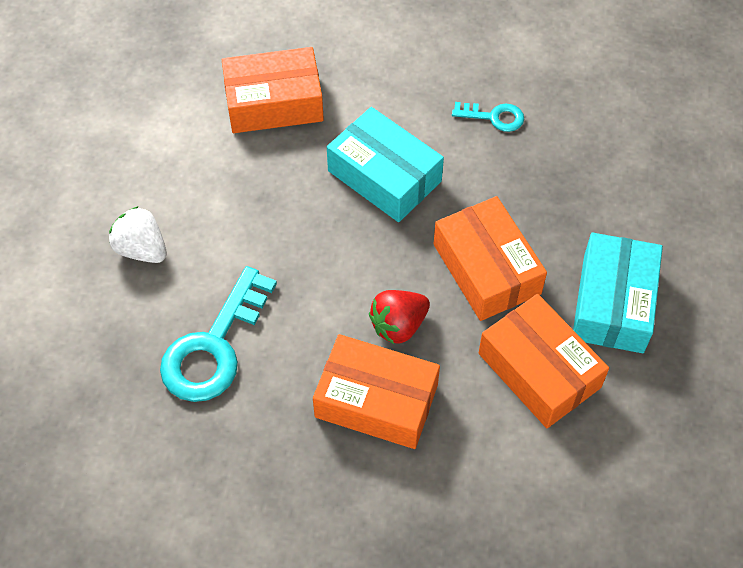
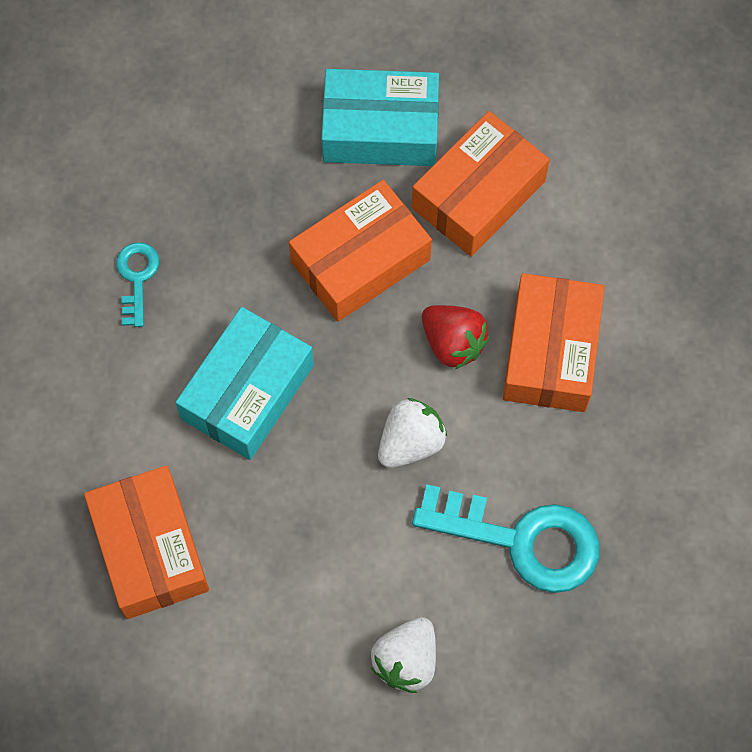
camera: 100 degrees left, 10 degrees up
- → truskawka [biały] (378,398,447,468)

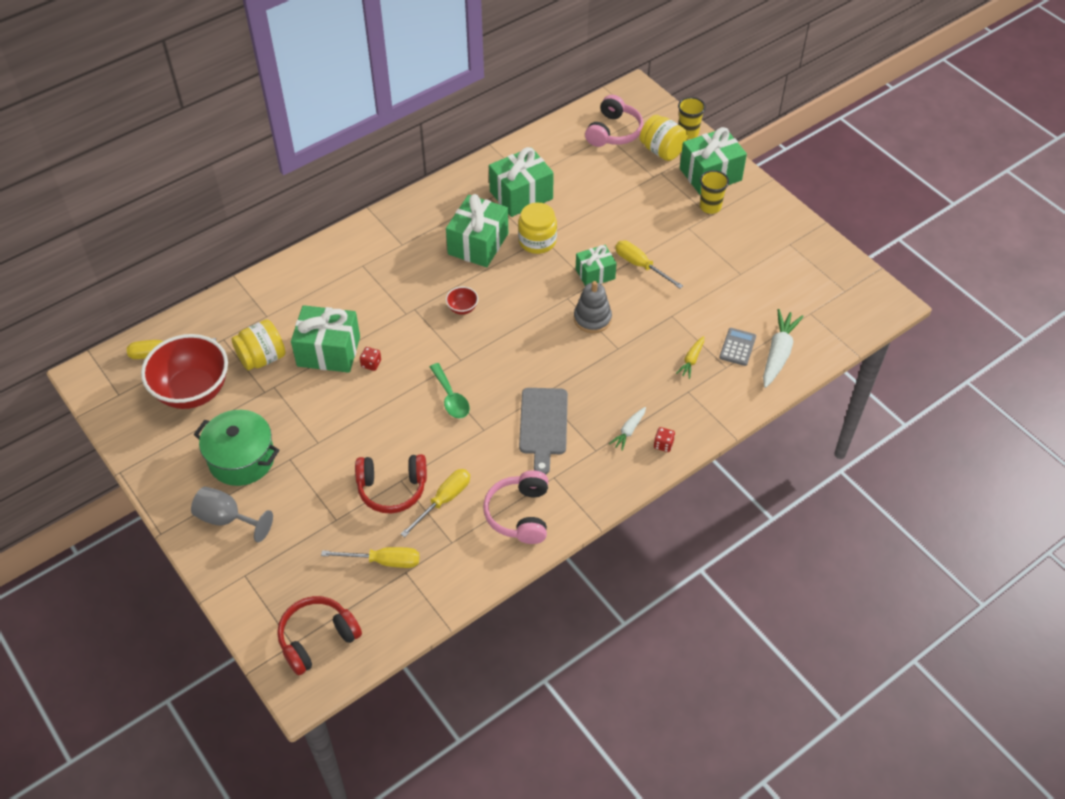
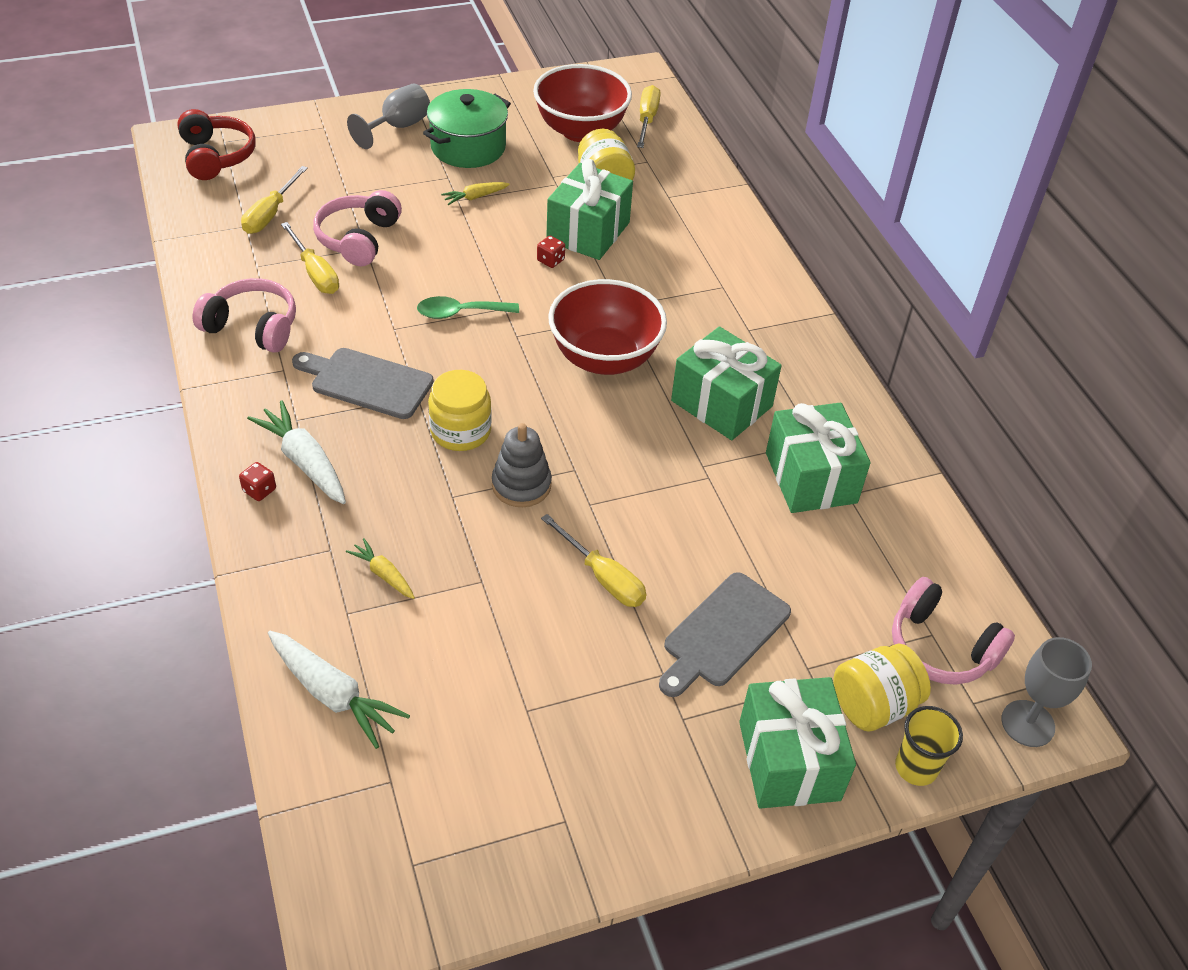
camera: 105 degrees right, 5 degrees down
szklanka [żółty] (700,170,729,214) → -
słoik [żółty] (518,203,557,254) → słoik [żółty] (428,370,492,451), moved
śrubokręt [żółty] (615,240,683,289) → śrubokręt [żółty] (541,514,646,607), 75 degrees clockwise
prezent [zielony] (576,245,617,286) → -
miska [czerwony] (446,287,478,315) → miska [czerwony] (548,279,667,375), x2.47
kalkulator [szary] (719,328,756,366) → -
marchewka [biały] (609,407,646,451) → marchewka [biały] (247,401,346,504), x1.81
słuchawki [czerwony] (355,454,427,513) → słuchawki [różowy] (313,190,402,266)
- → marchewka [żółty] (441,182,510,205)
- → deska do krojenia [szary] (659,572,791,697)
- → kielich [szary] (1001,637,1092,747)

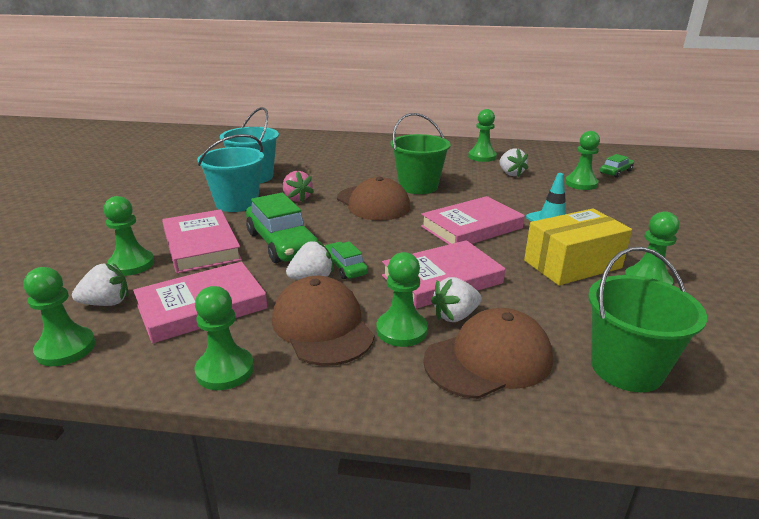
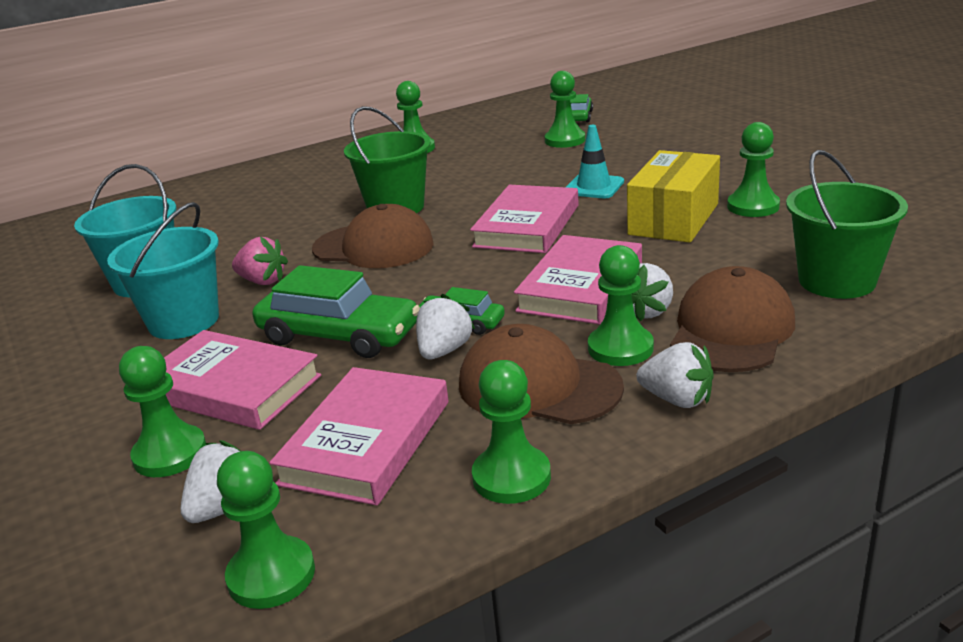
camera: 35 degrees left, 0 degrees up
truskawka [biały] (499,148,528,177) → truskawka [biały] (636,342,714,408), moved

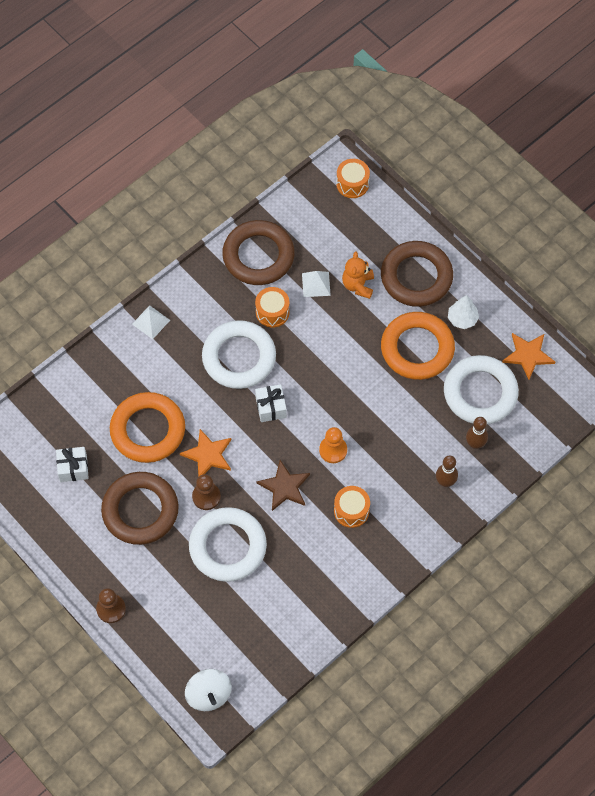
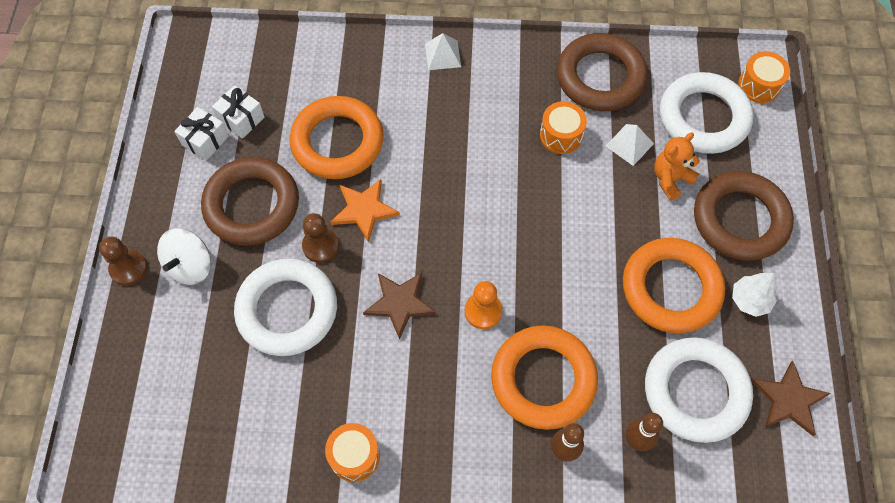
camera: 45 degrees right, 0 degrees up
pierścień [biały] (202,320,276,389) → pierścień [biały] (660,72,754,154), moved
gwiazda [pomarańczowy] (502,333,555,380) → gwiazda [brązowy] (752,361,831,436)
prezent [biały] (255,384,287,422) → prezent [biały] (174,107,229,161), moved
bęben [pomarańczowy] (334,486,370,528) → bęben [pomarańczowy] (325,423,380,482), moved
bączek [biały] (185,669,232,711) → bączek [biały] (157,228,211,285), moved
- → pierścień [pomarańczowy] (491,326,598,430)

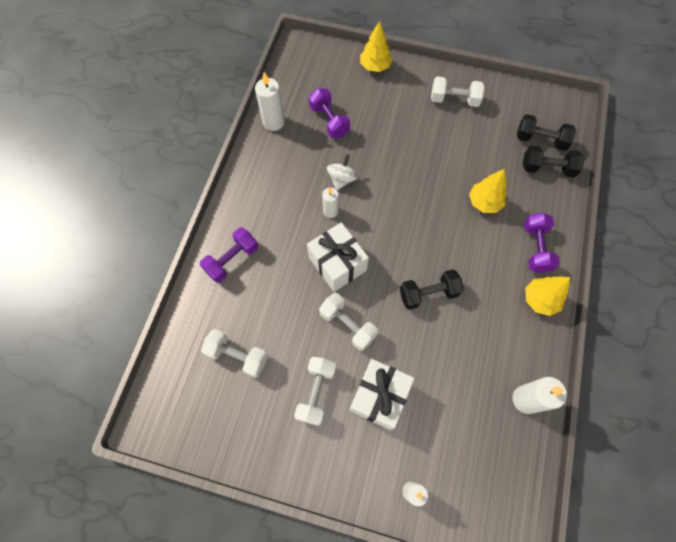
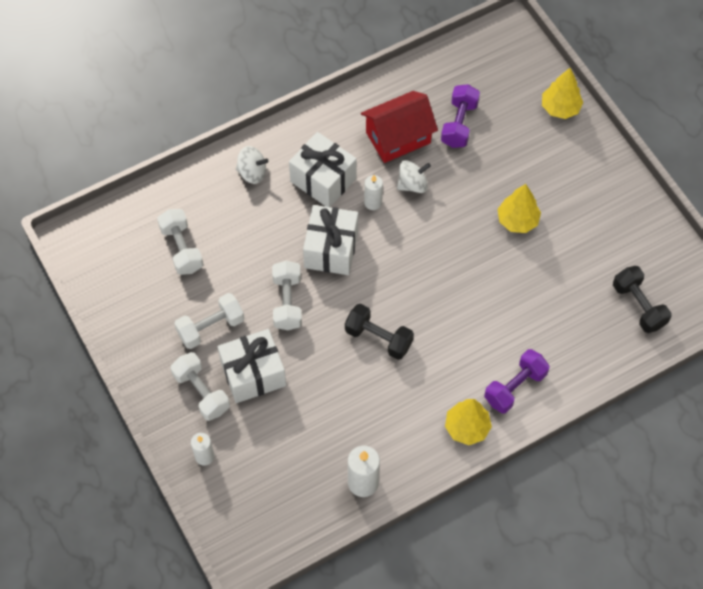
camera: 45 degrees right, 5 degrees down
świeca [biały] (255,72,285,131) → -
hantel [biały] (431,76,485,107) → hantel [biały] (171,352,230,421), moved
hantel [czarny] (523,145,585,177) → -
drzewko [żółty] (469,169,507,213) → drzewko [żółty] (497,184,541,233), moved
hantel [fioletowy] (200,228,258,283) → bączek [biały] (236,146,269,184)
- → domek [czerwony] (361,91,438,163)
- → prezent [biały] (289,132,357,207)

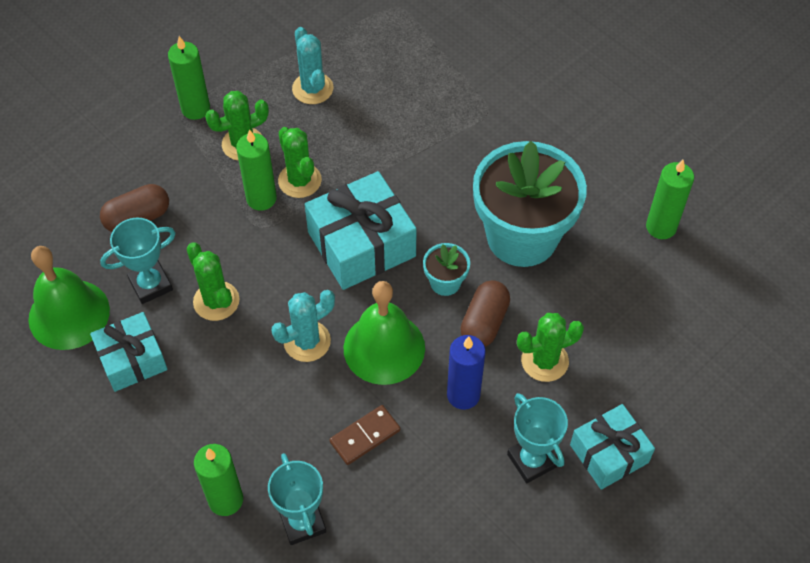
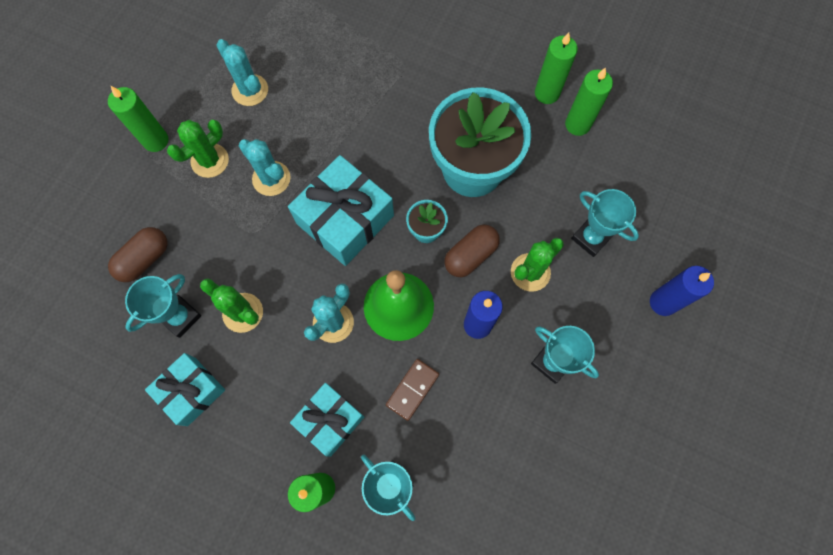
camera: 20 degrees left, 15 degrees up
kaktus [zielony] (278,127,322,198) → kaktus [turkusowy] (239,139,291,196)
świeca [zielony] (236,129,277,211) → świeca [zielony] (535,32,578,104), moved
dzwonek [zielony] (29,246,110,350) → -
kapsułka [brązowy] (460,280,510,347) → kapsułka [brązowy] (444,225,500,277), 45 degrees clockwise
prezent [turkusowy] (570,404,655,490) → prezent [turkusowy] (290,383,364,457), moved
- → puchar [turkusowy] (571,189,639,257)
- → świeca [niebieski] (650,266,714,316)

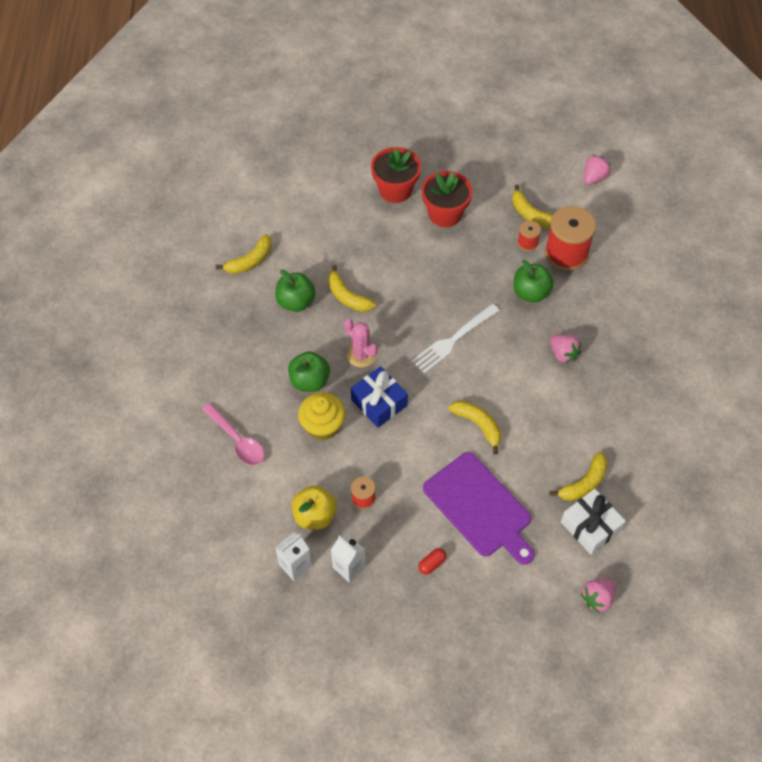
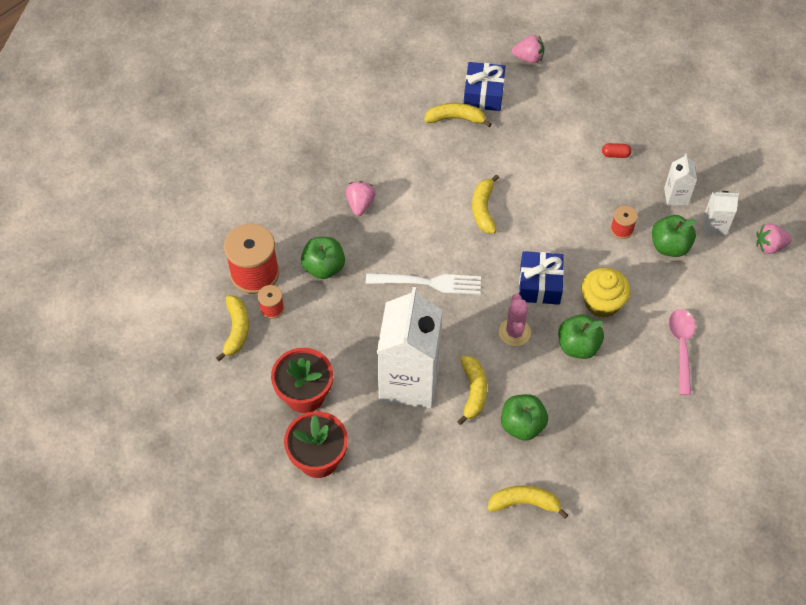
camera: 135 degrees left, 0 degrees up
truskawka [różowy] (584,155,611,185) → truskawka [różowy] (756,223,792,254), moved
deska do krojenia [fioletowy] (423,452,535,565) → -
jabłko [żółty] (292,485,337,530) → jabłko [zielony] (652,215,697,257)
prezent [biały] (561,489,626,555) → prezent [niebieski] (464,62,505,111)
- → karton mleka [biały] (377,287,442,409)

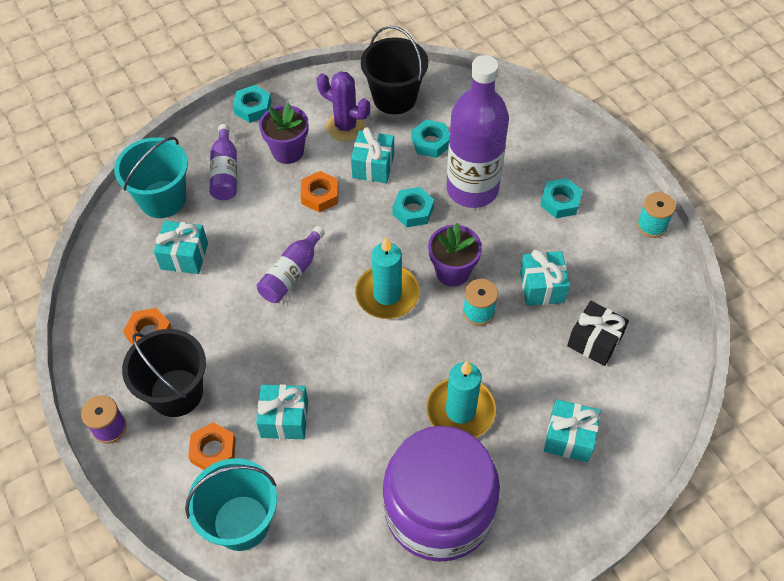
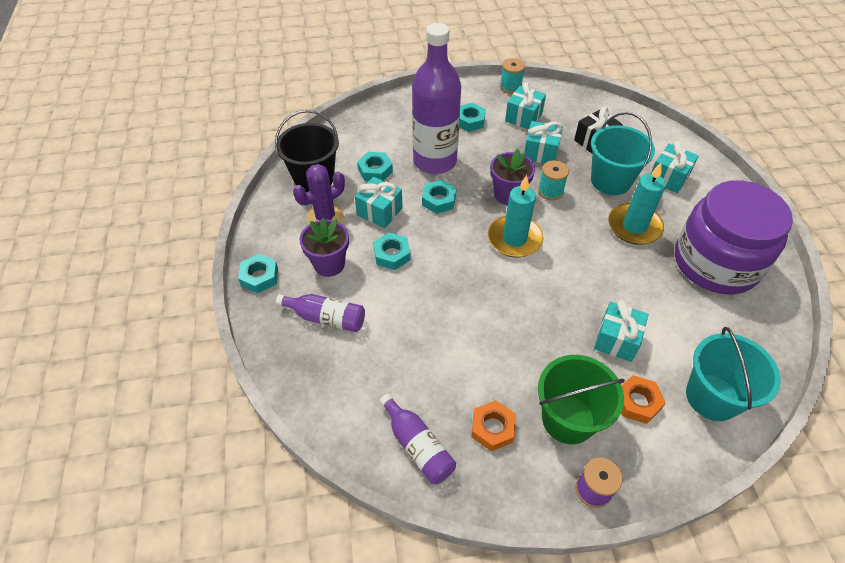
camera: 70 degrees left, 5 degrees down
wiadro [turkusowy] (114,137,188,218) → wiadro [turkusowy] (591,112,655,195), moved
nakrętka [pomarańczowy] (301,171,339,213) → nakrętka [turkusowy] (373,232,410,270)
prezent [turkusowy] (154,221,208,274) → prezent [turkusowy] (505,82,546,129), moved
butelka [fioletowy] (257,226,325,303) → butelka [fioletowy] (380,394,456,484), moved
wiadro [czarny] (122,329,206,417) → wiadro [zielony] (538,355,625,444)

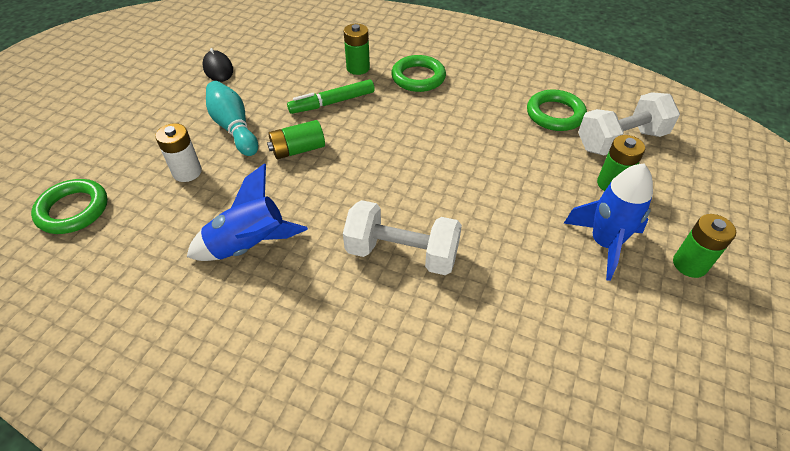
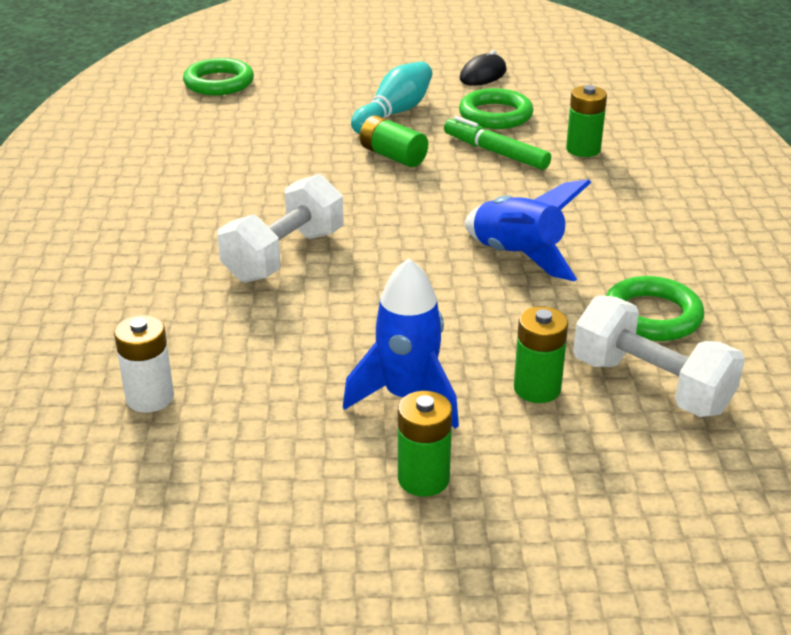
camera: 65 degrees right, 15 degrees down
pierścień [zielony] (391,55,446,92) → pierścień [zielony] (459,88,533,129), moved
bateria [biały] (155,123,202,182) → bateria [biały] (114,315,174,413), moved
rakieta [niebieski] (187,163,308,261) → rakieta [niebieski] (465,179,591,281), moved
hantel [biały] (343,200,462,275) → hantel [biały] (217,174,343,283), 45 degrees clockwise

